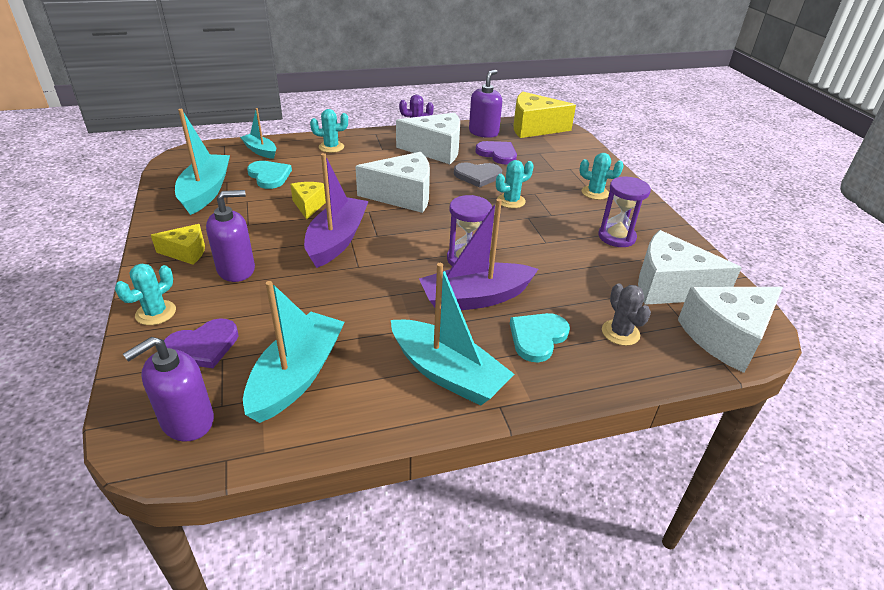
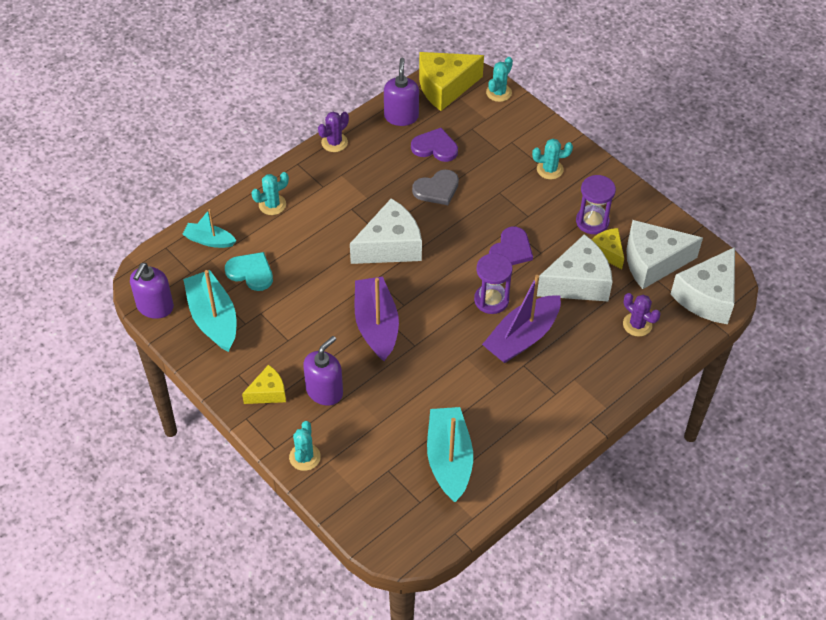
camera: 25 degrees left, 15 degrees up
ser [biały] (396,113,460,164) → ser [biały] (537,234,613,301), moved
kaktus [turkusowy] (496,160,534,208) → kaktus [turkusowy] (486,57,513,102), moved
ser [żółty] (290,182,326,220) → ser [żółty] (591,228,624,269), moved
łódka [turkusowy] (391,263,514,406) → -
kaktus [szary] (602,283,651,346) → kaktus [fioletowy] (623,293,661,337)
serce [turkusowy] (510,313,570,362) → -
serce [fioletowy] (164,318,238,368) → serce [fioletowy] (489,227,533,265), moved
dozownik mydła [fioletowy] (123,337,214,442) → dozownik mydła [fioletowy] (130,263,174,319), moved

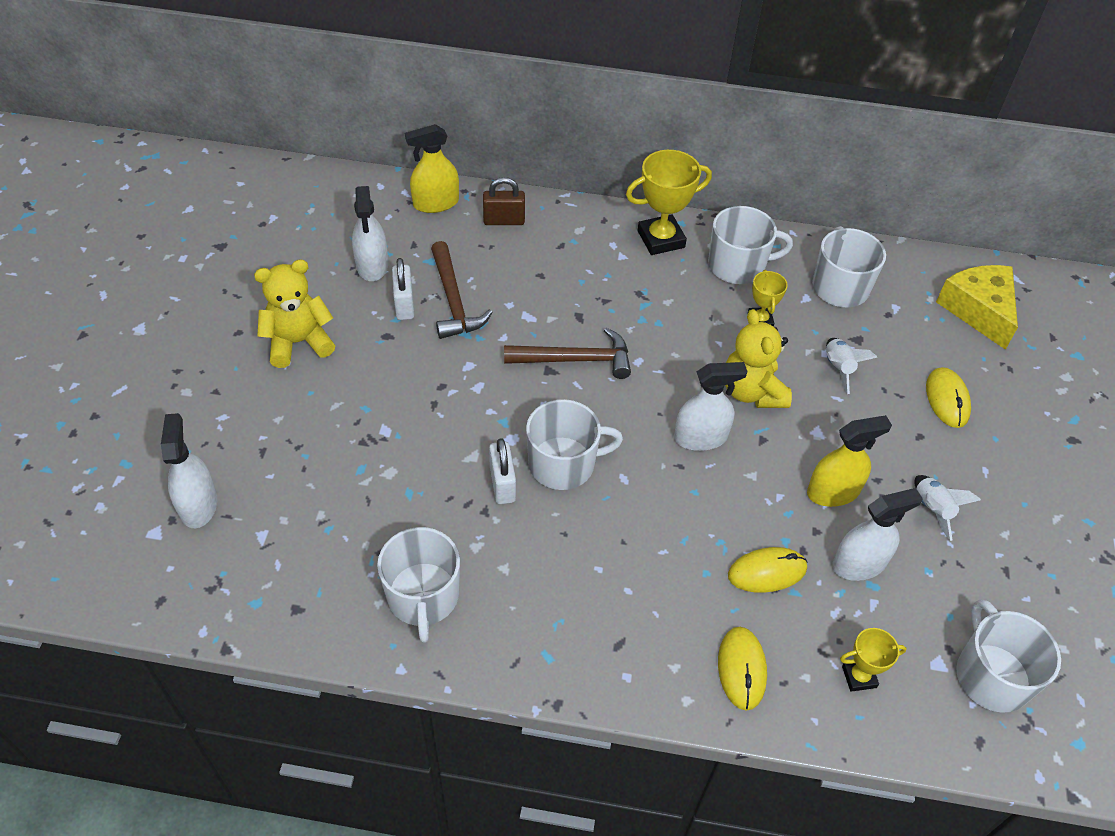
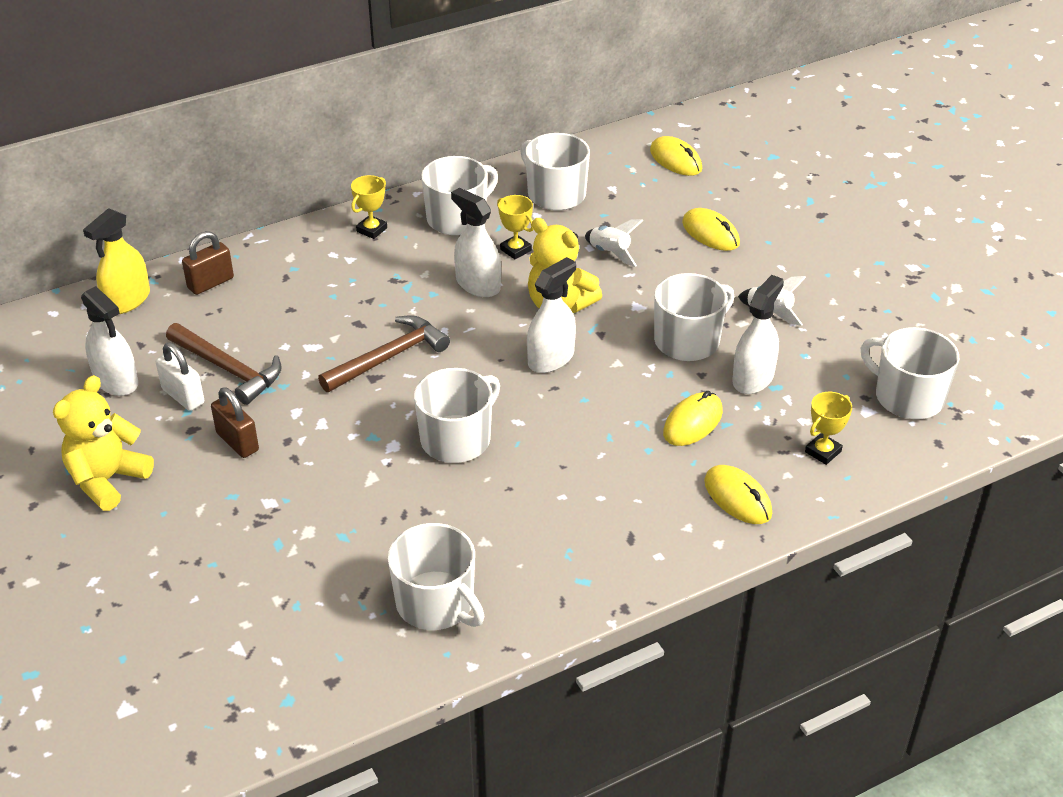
camera: 35 degrees left, 10 degrees down
puchar [żółty] (626,150,712,255) → puchar [żółty] (351,175,387,239), x0.56
ser [żółty] (936,265,1018,350) → myszka [żółty] (650,136,702,176)
spryskiwacz [biały] (161,413,217,528) → spryskiwacz [biały] (451,187,501,297), moved
spryskiwacz [żółty] (807,415,892,507) → kubek [biały] (654,273,735,361)
kłódka [biały] (489,438,516,504) → -
- → kłódka [brązowy] (211,387,259,458)

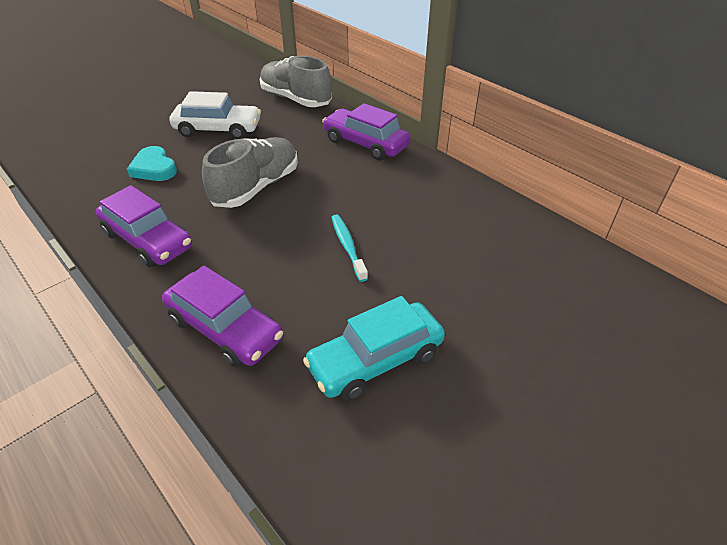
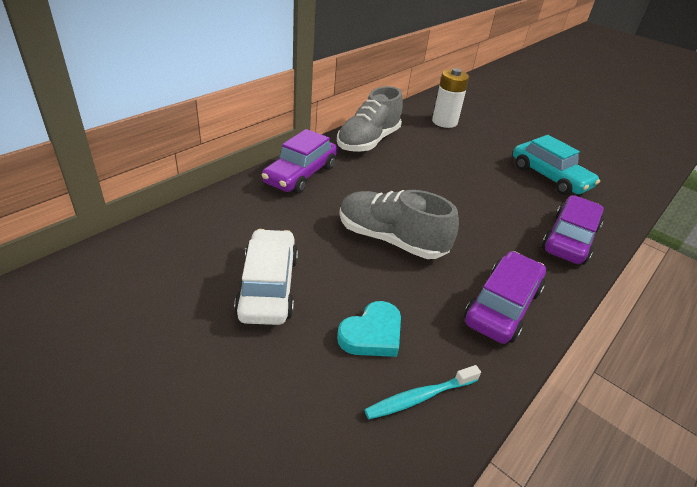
camera: 100 degrees left, 5 degrees down
but [szary] (260,55,332,107) → but [szary] (337,86,403,152), moved
szczoteczka do zębów [turkusowy] (331,214,368,282) → szczoteczka do zębów [turkusowy] (364,365,481,419), moved
- → bateria [biały] (432,68,469,128)

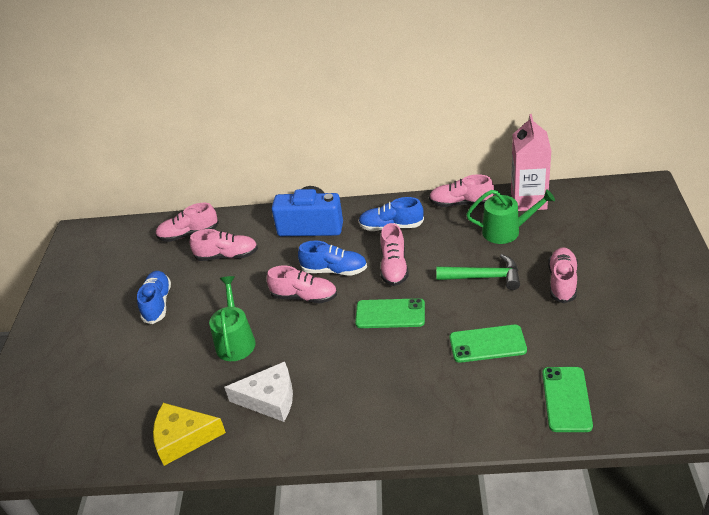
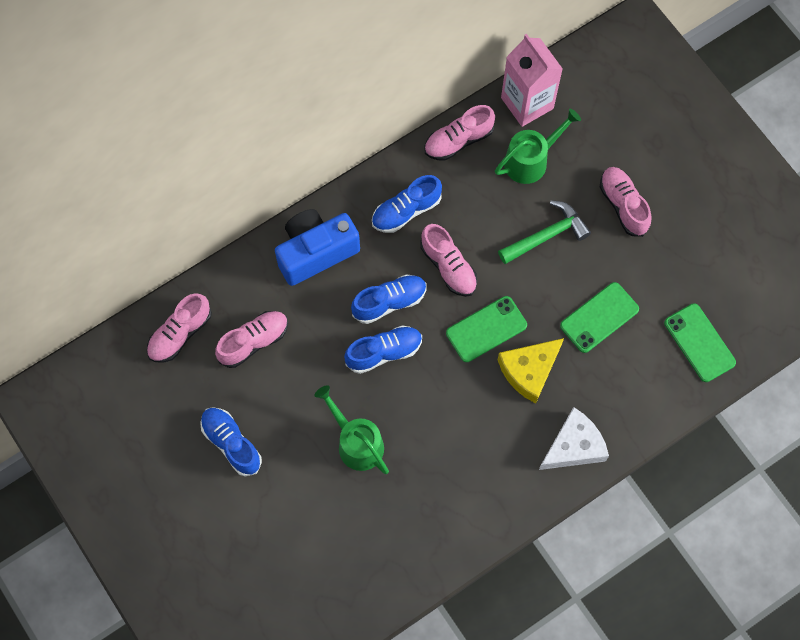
camera: 40 degrees left, 30 degrees up
but [różowy] (267,266,337,303) → but [niebieski] (344,326,422,374)
ser [biały] (224,361,293,422) → ser [biały] (539,407,609,470), moved
ser [żółty] (153,403,226,466) → ser [żółty] (497,338,564,403), moved

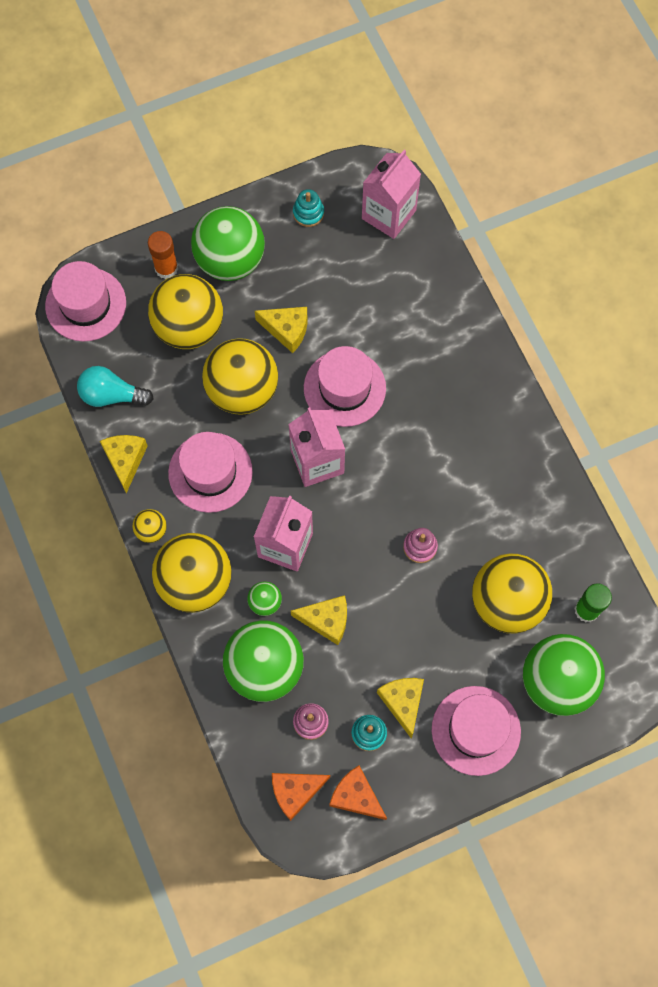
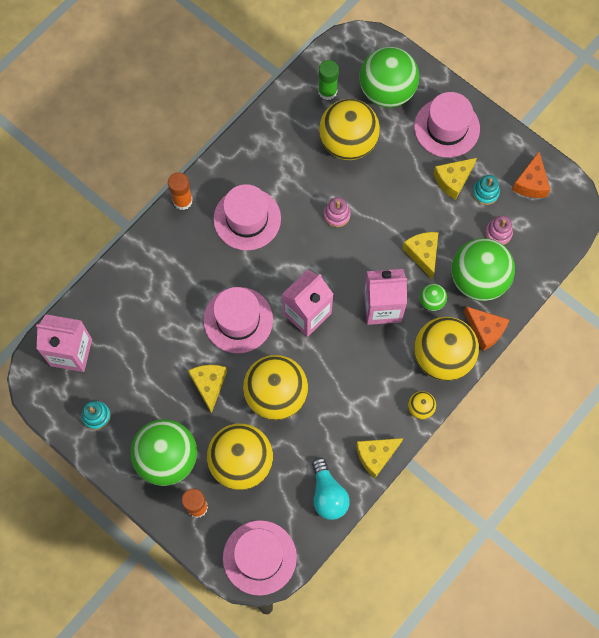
camera: 115 degrees left, 0 degrees up
kapelusz [różowy] (168,432,253,513) → kapelusz [różowy] (213,184,281,250), moved
ser [pomarańczowy] (272,773,330,821) → ser [pomarańczowy] (464,306,509,351), moved
- → klej w sztyfcie [pomarańczowy] (168,172,193,210)

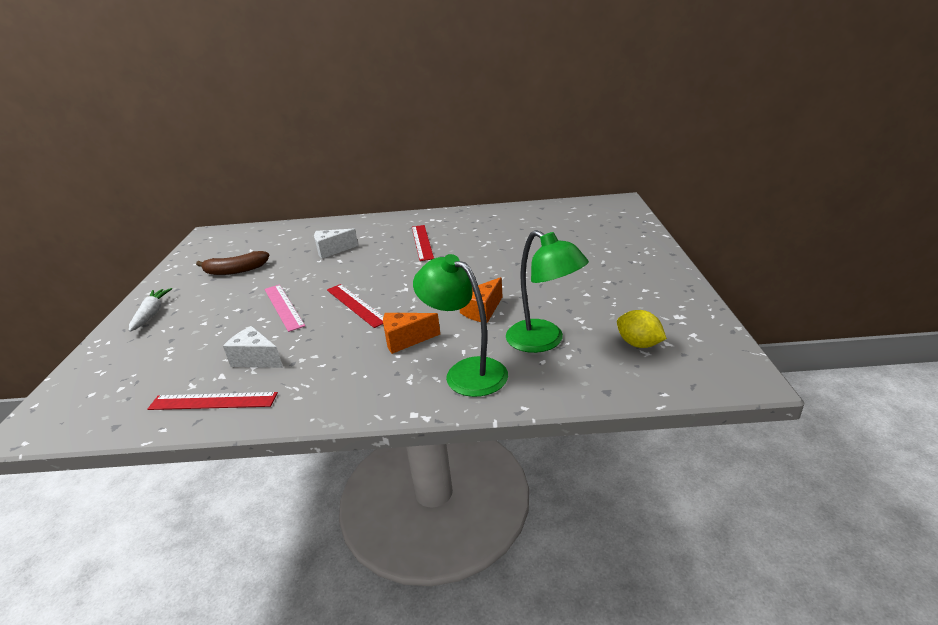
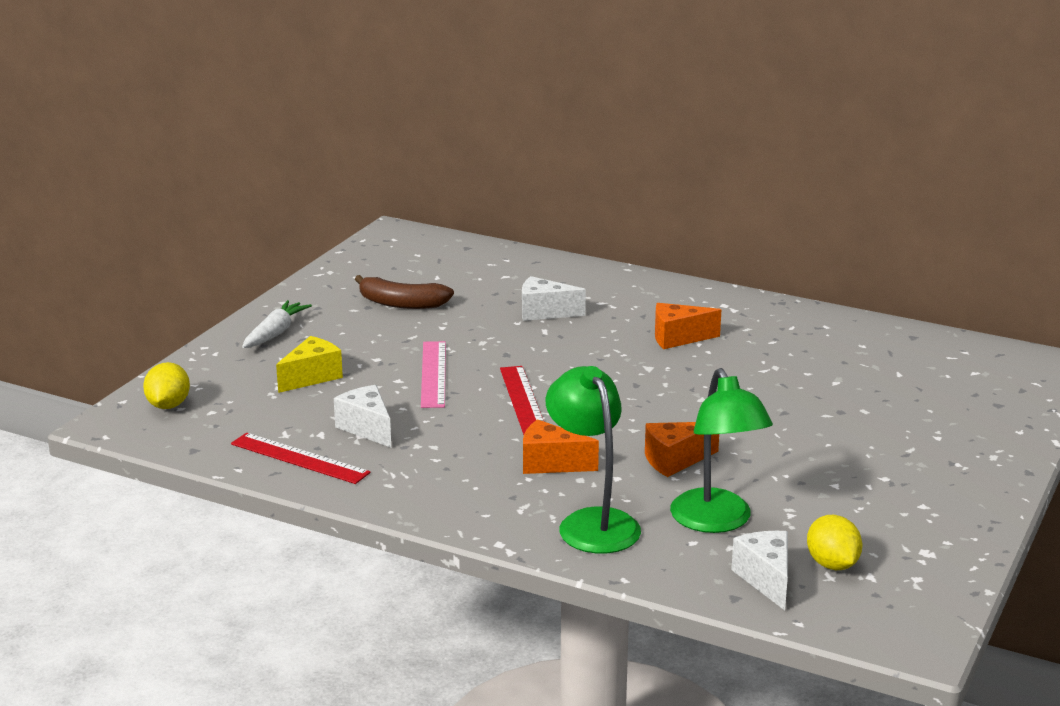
camera: 25 degrees right, 5 degrees down
linijka [czerwony] (412,225,434,261) → ser [pomarańczowy] (655,303,721,349)
- → ser [żółty] (276,336,343,393)
- → cytryna [żółty] (143,362,190,409)
- → ser [biały] (731,531,788,610)

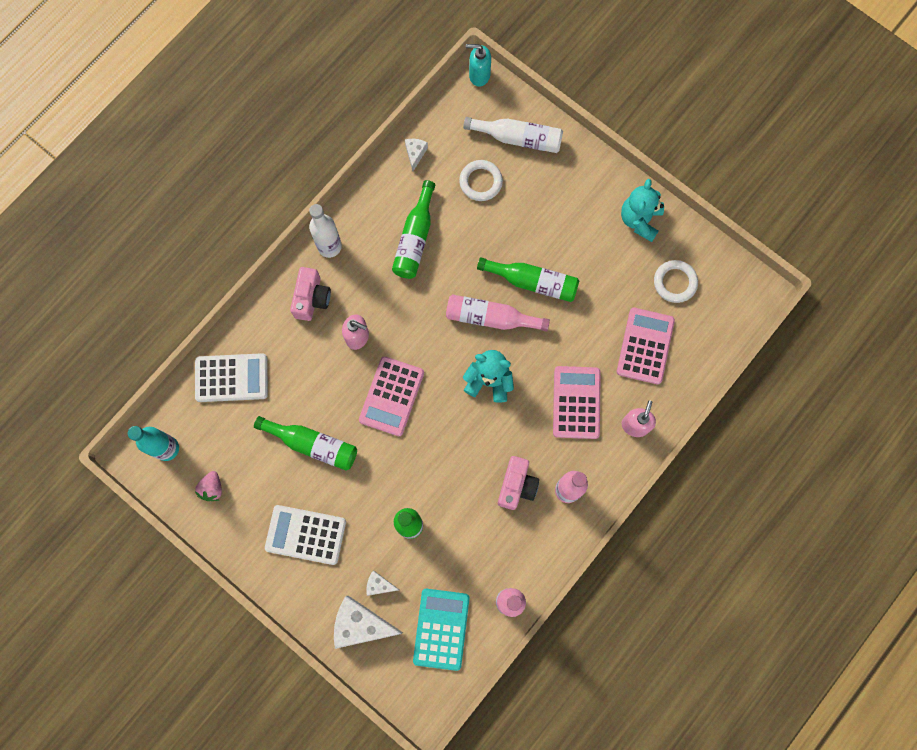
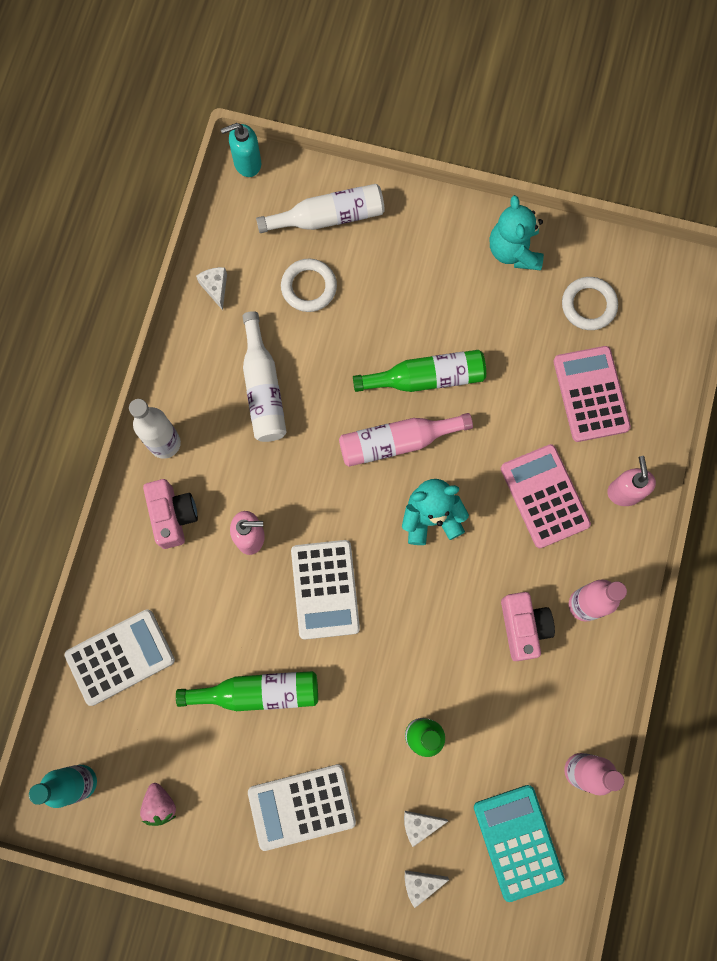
camera: 25 degrees left, 0 degrees up
butelka [zielony] (392,180,435,279) → butelka [biały] (242,311,287,442)
kalkulator [różowy] (359,356,424,436) → kalkulator [biały] (291,540,360,640)
ser [biały] (334,596,403,649) → ser [biały] (405,870,449,908), x0.50

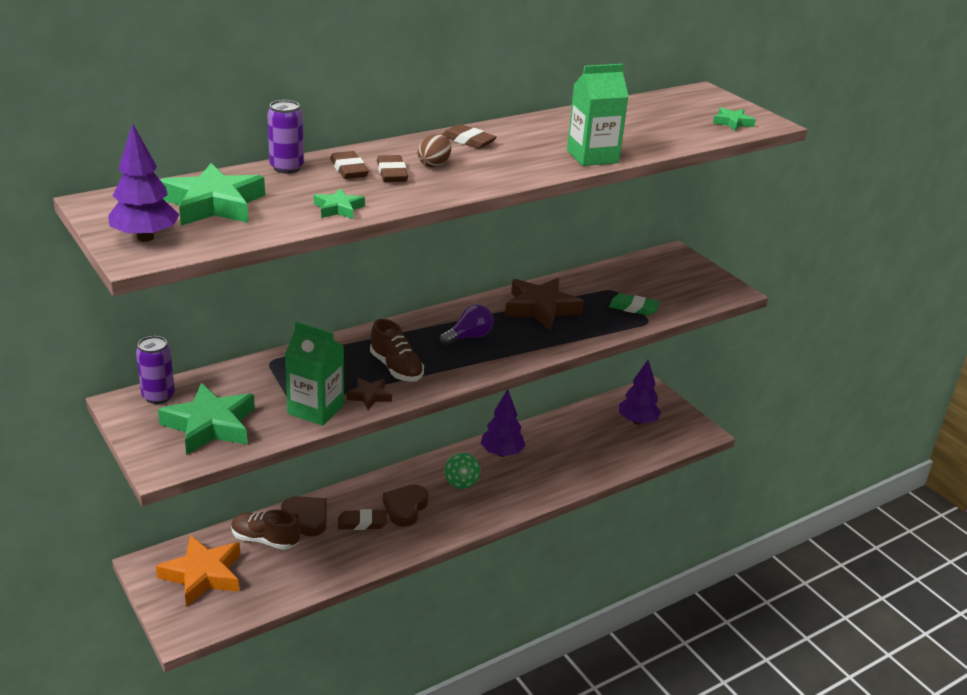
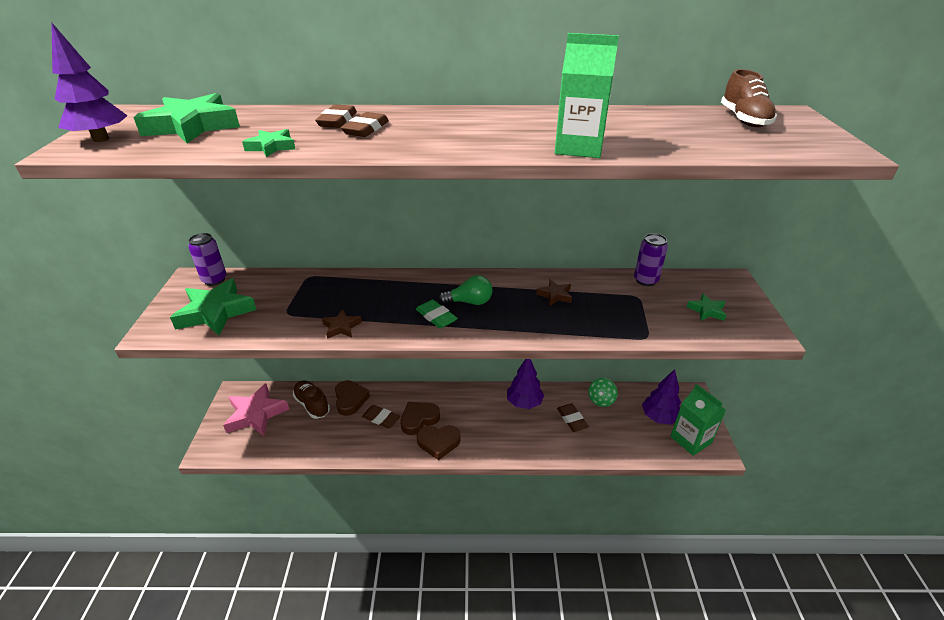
camera: 35 degrees right, 5 degrees up
puszka [fioletowy] (267,100,304,174) → puszka [fioletowy] (634,233,668,286), moved
gwiazda [zielony] (713,107,756,131) → gwiazda [zielony] (687,293,726,321), moved
gumka do mazania [brązowy] (442,124,497,149) → gumka do mazania [brązowy] (557,403,589,432), moved
jajko [brązowy] (417,134,451,168) → -
gwiazda [brązowy] (505,278,584,330) → gwiazda [brązowy] (536,279,572,306), x0.50
gumka do mazania [zielony] (609,293,660,315) → gumka do mazania [zielony] (416,299,458,329), moved
żarówka [fioletowy] (440,304,494,346) → żarówka [zielony] (438,275,493,305)
but [brązowy] (370,319,424,382) → but [brązowy] (721,69,777,127), moved
karton mleka [zielony] (285,322,344,426) → karton mleka [zielony] (670,384,726,456), moved
bączek [zielony] (445,453,480,489) → bączek [zielony] (588,378,618,407), moved
gwiazda [pomarańczowy] (156,535,240,607) → gwiazda [różowy] (223,383,289,436)
- → serce [brązowy] (416,425,461,460)

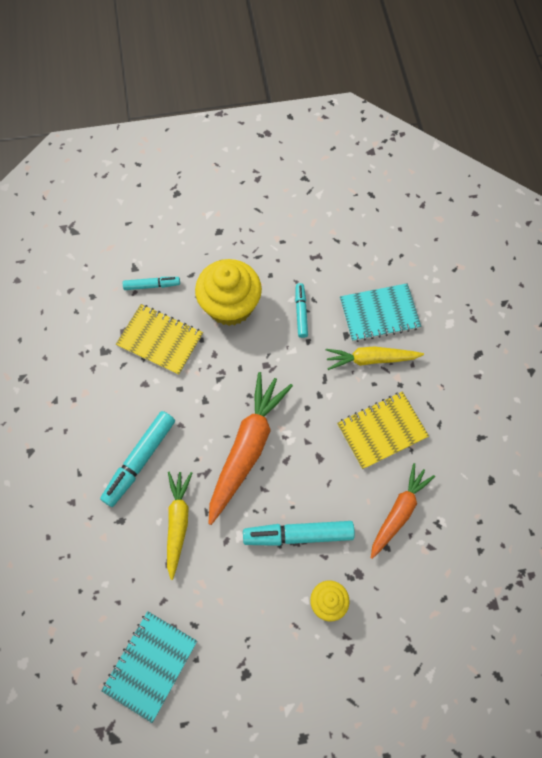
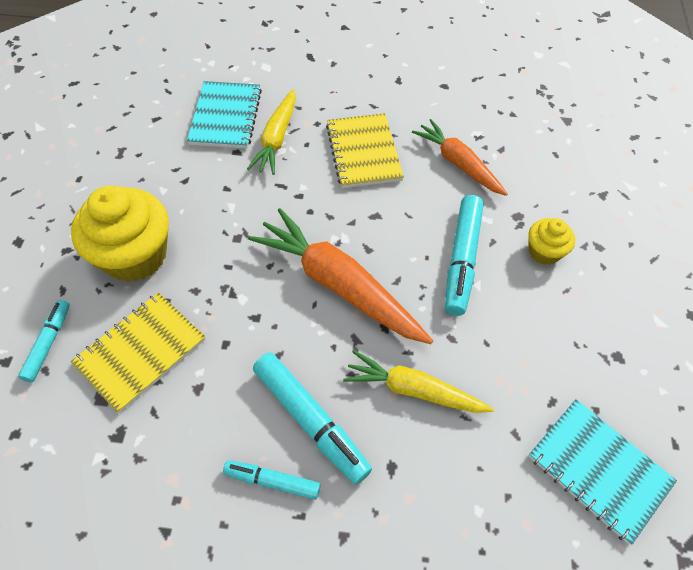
camera: 75 degrees left, 10 degrees down
flamaster [turkusowy] (295,283,308,338) → flamaster [turkusowy] (223,460,320,500), moved

